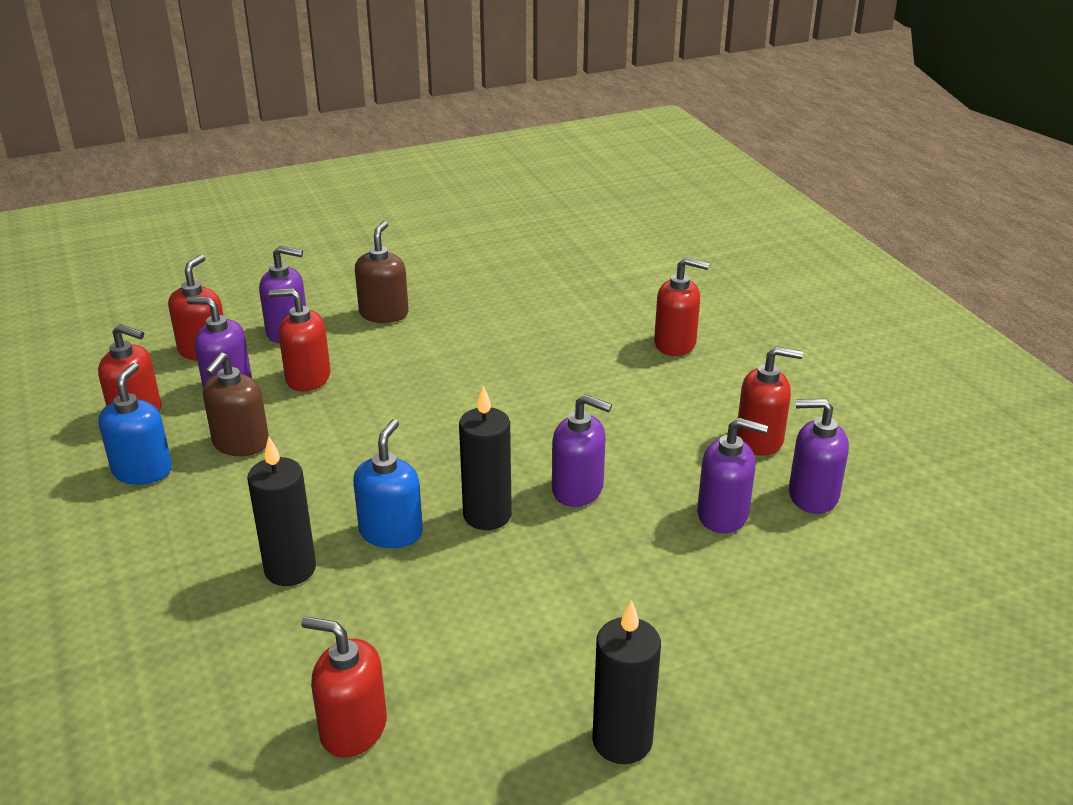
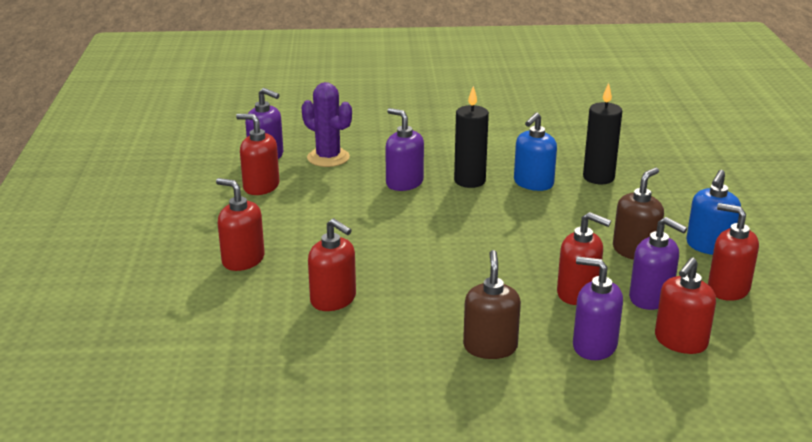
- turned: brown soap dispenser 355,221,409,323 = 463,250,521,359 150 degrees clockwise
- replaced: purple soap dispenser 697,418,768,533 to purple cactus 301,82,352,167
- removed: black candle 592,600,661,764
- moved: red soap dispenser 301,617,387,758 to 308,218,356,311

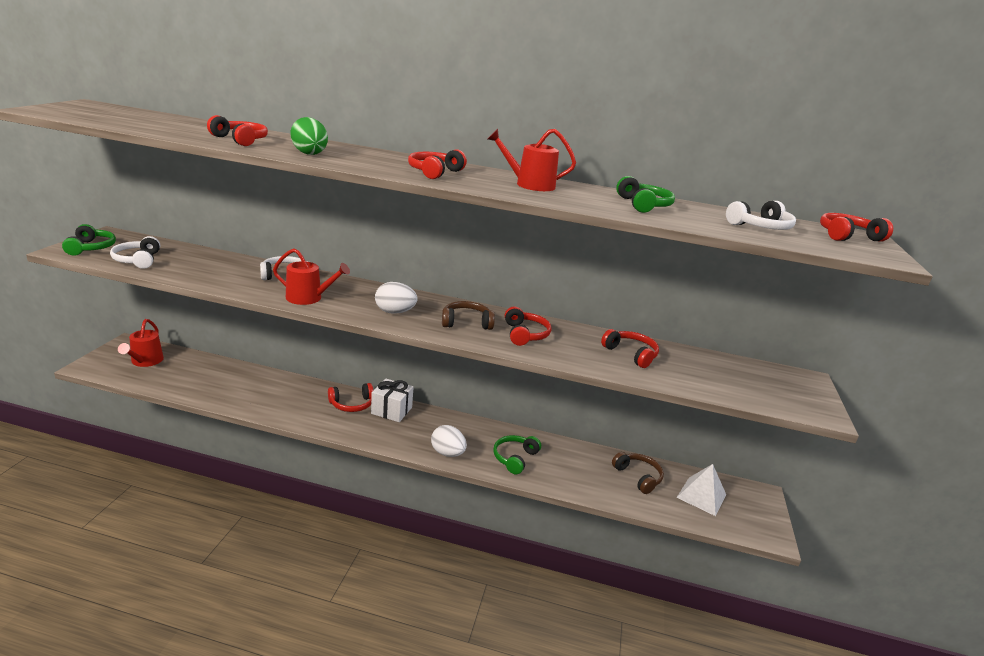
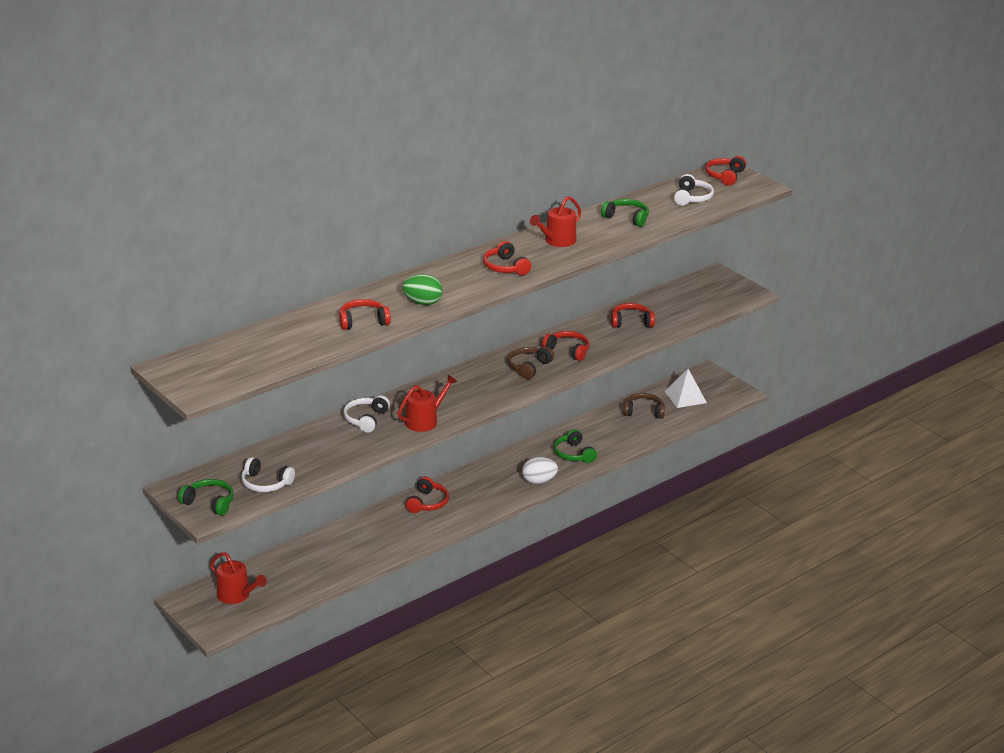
- removed: white egg 375,282,418,314
- removed: white gift 371,378,414,422

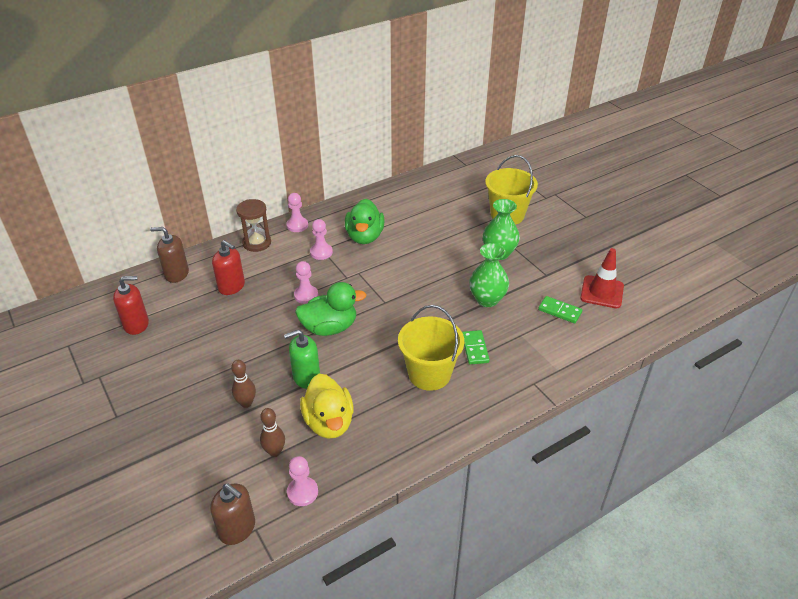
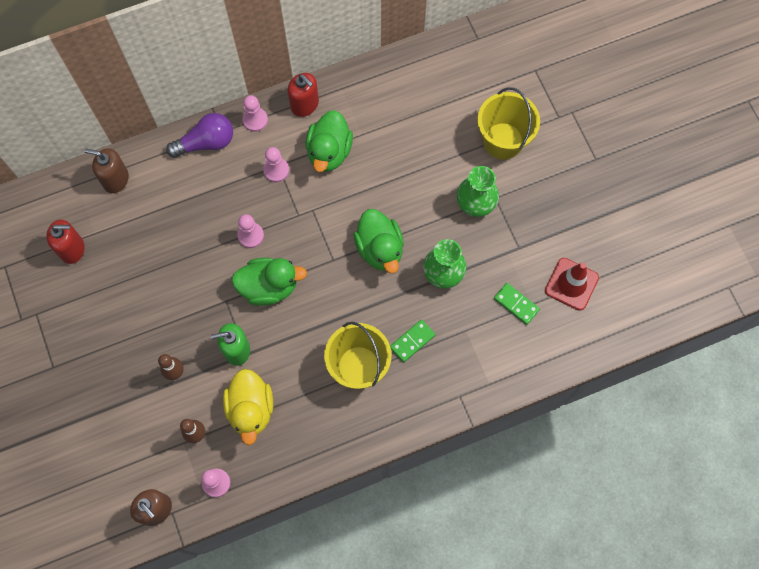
- replaced: brown hourglass 236,199,271,252 to purple light bulb 166,113,233,158
- moved: red soap dispenser 212,240,245,295 to 288,73,319,117
- turned: green domino 462,330,490,364 = 390,320,436,363 45 degrees clockwise
- added: green duck 354,209,404,273

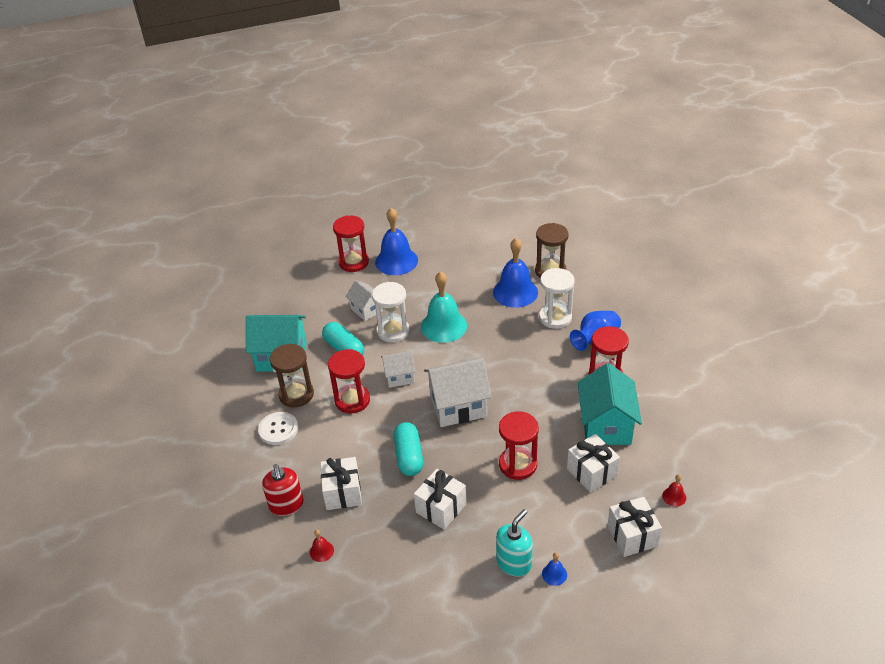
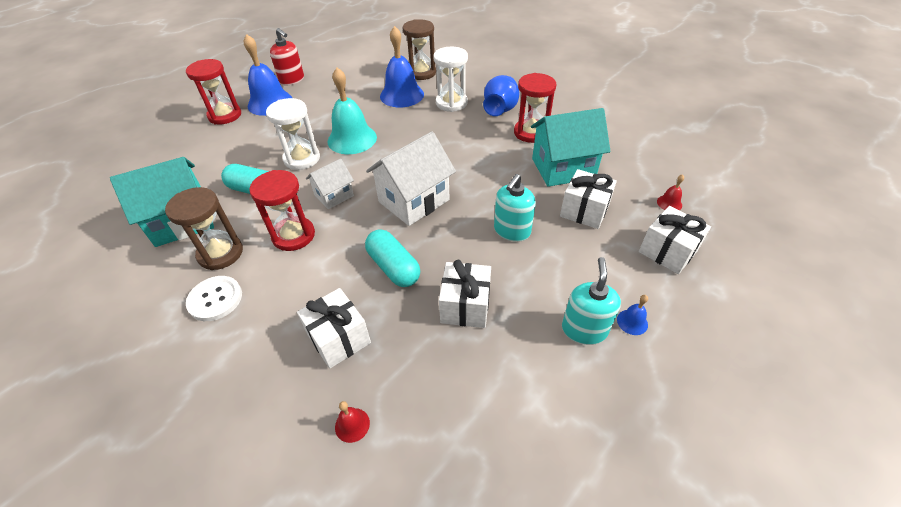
- removed: white house 346,280,383,321
- turned: turquoise house 578,363,642,445 = 531,108,610,187 75 degrees counterclockwise
- replaced: red hourglass 499,411,539,480 to turquoise soap dispenser 494,174,536,242
- moved: red soap dispenser 262,464,304,516 to 270,28,304,85

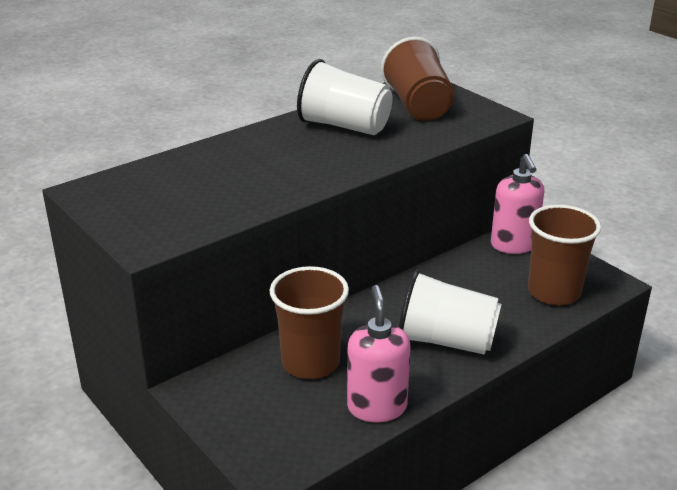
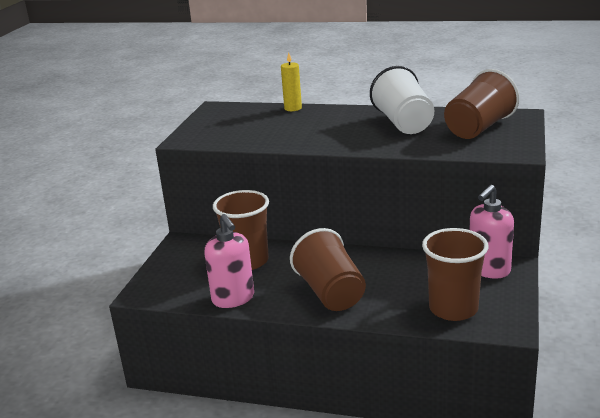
- recoloured: white cup 399,270,501,355 to brown cup 290,228,366,311
- turned: pink soap dispenser 347,285,410,422 = 204,214,254,308 105 degrees clockwise
- added: yellow candle 281,52,302,111

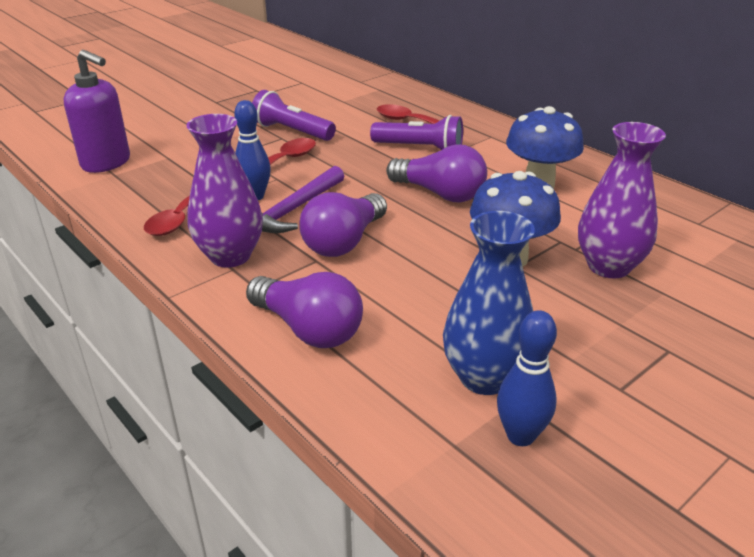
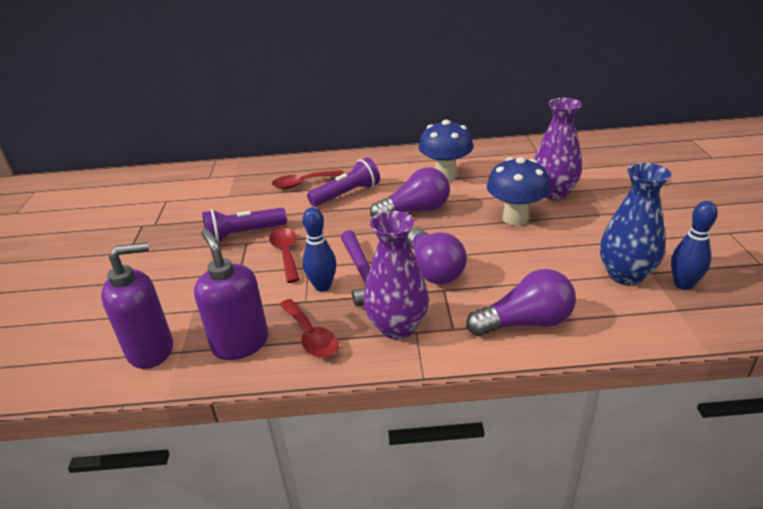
- added: purple soap dispenser 194,229,268,360

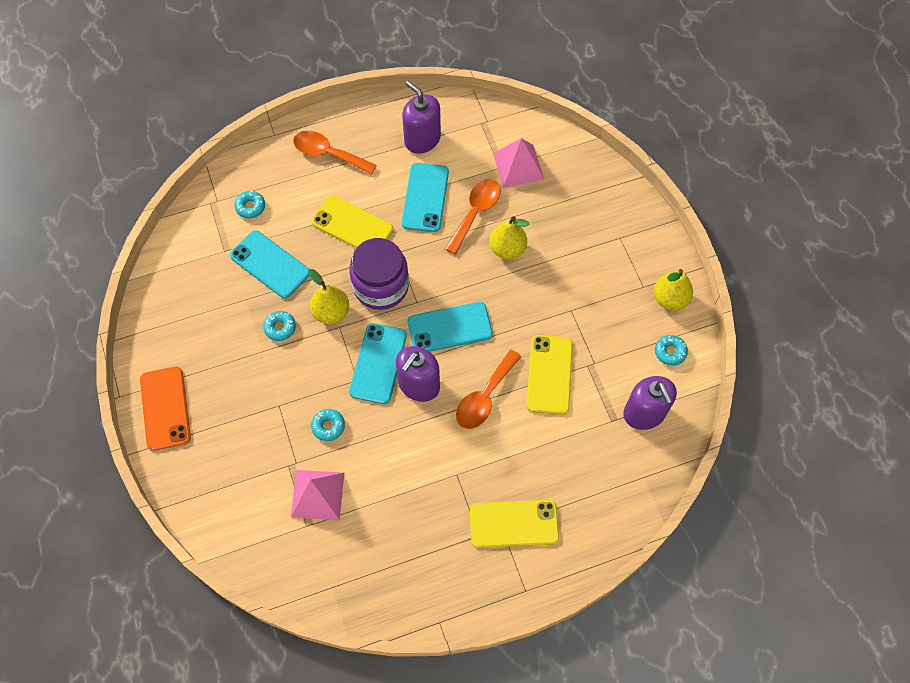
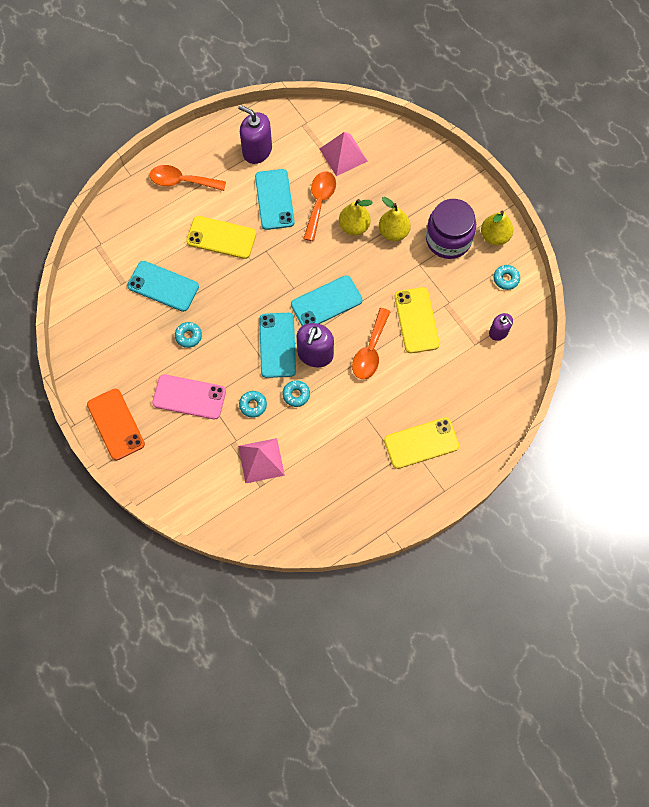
- moved: turquoise donut 235,191,265,218 to 283,380,310,407
- moved: purple jar 349,238,409,310 to 426,199,476,259
- moved: yellow pear 308,269,349,324 to 379,197,411,241
- resized: purple soap dispenser 623,376,677,430 = 489,313,513,341 x0.59
- added: pink phone 152,374,226,419

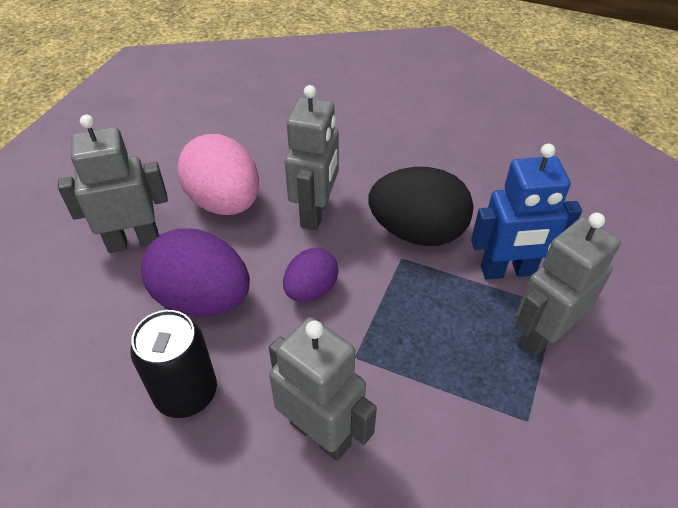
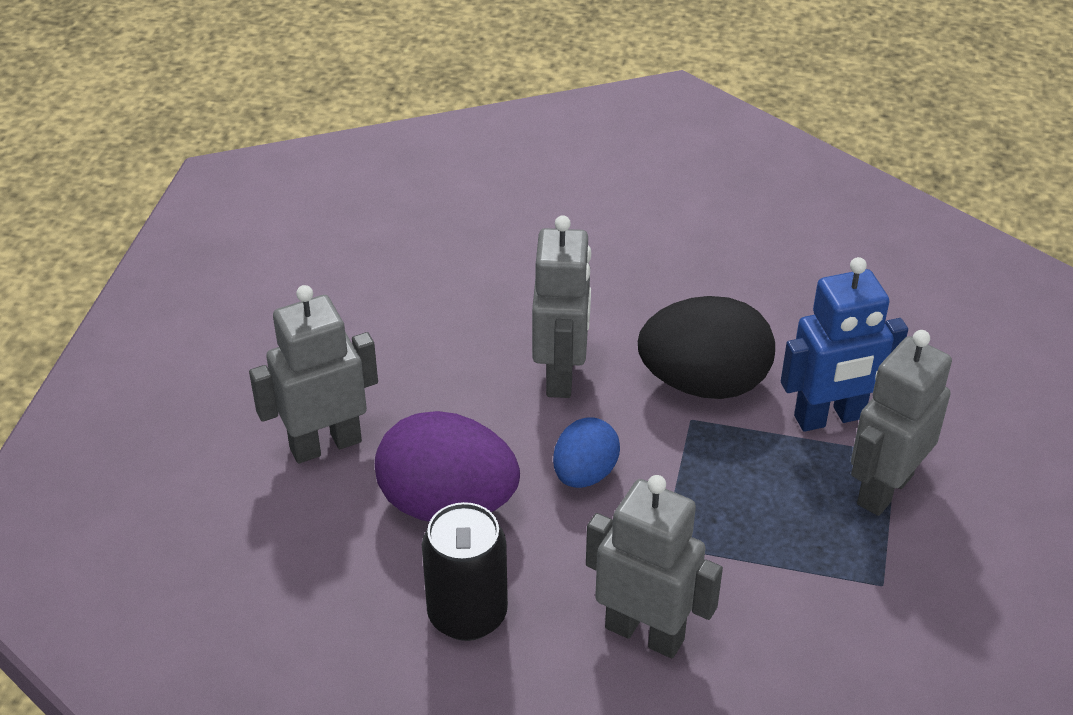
- removed: pink egg 177,134,259,215
- recoloured: purple egg 283,248,338,302 to blue egg 553,417,620,488

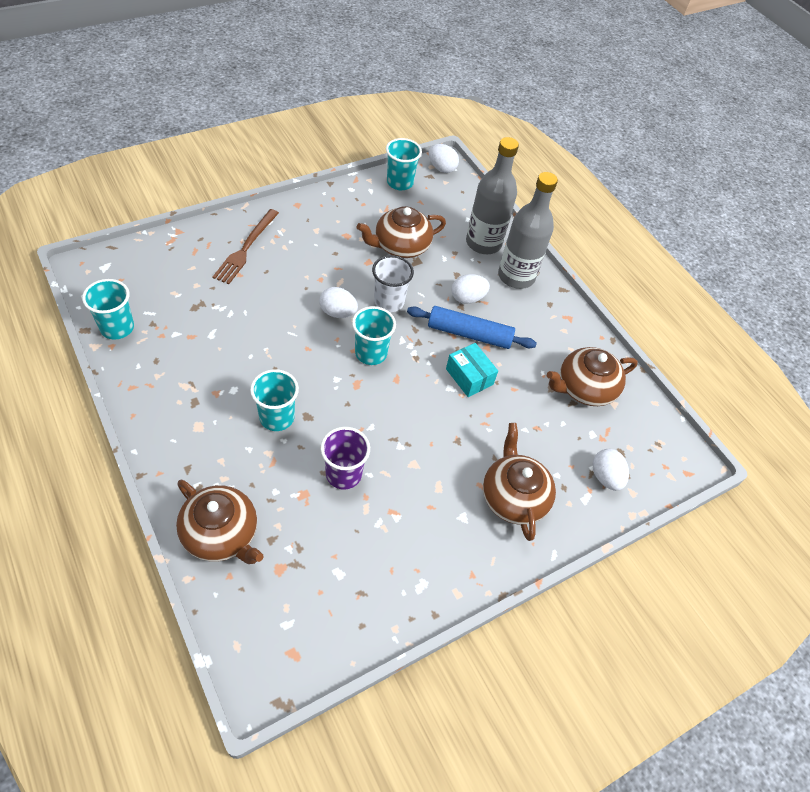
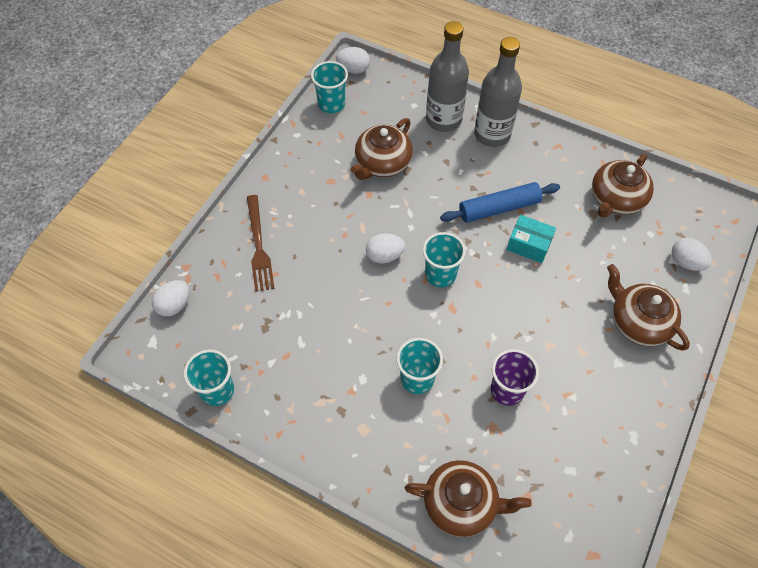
- removed: white cup 372,255,414,312
- moved: white egg 452,274,490,304 to 152,280,190,317

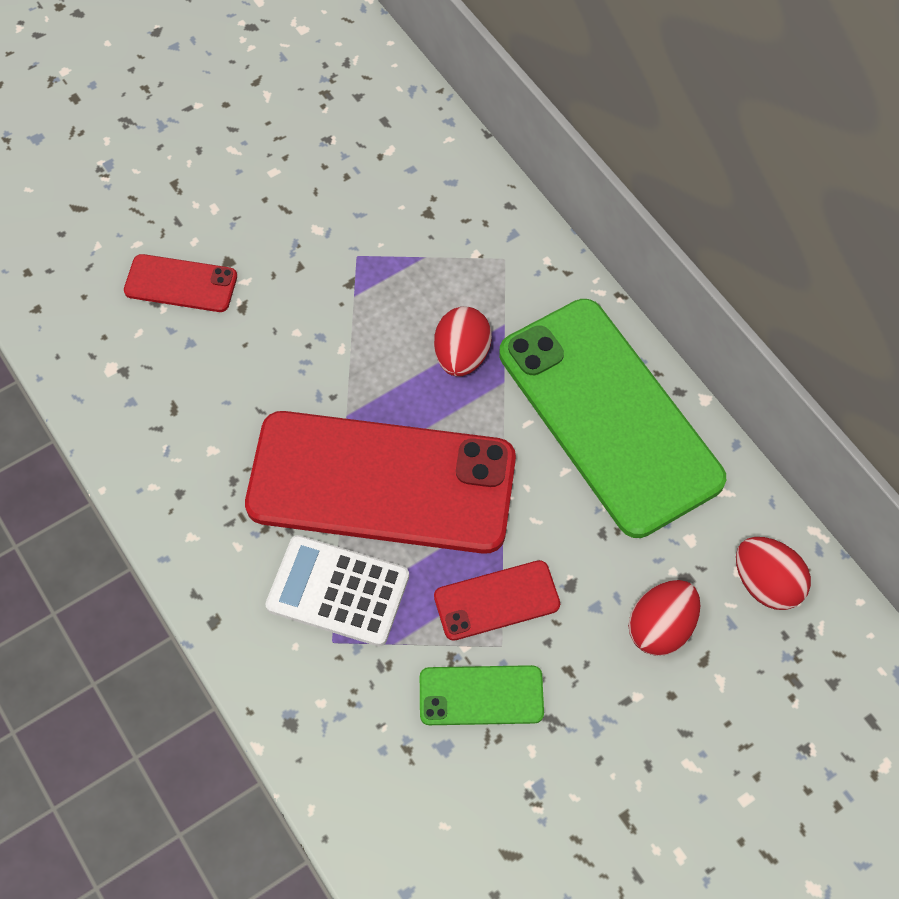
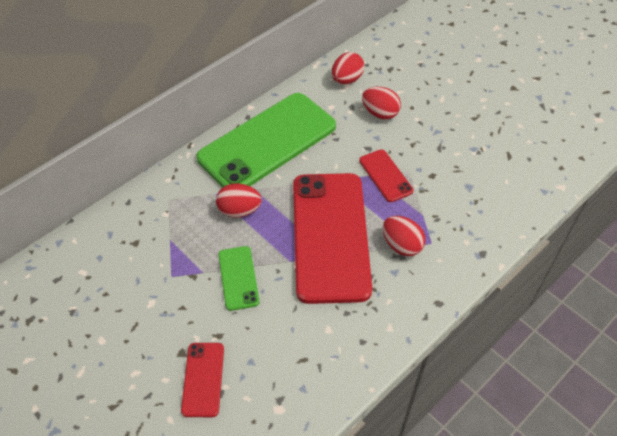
- replaced: white calculator 265,535,409,647 to red egg 383,216,426,256
- moved: green phone 420,665,544,725 to 218,246,260,311

